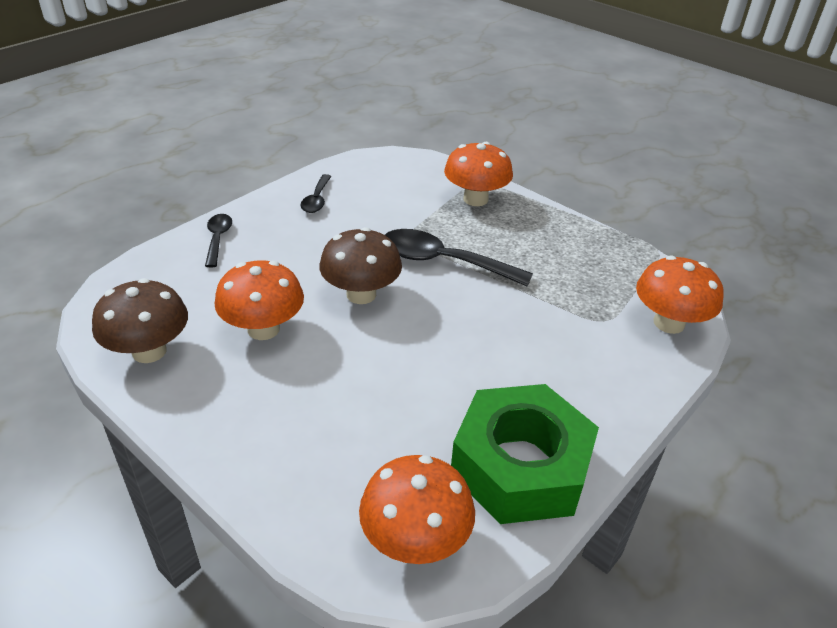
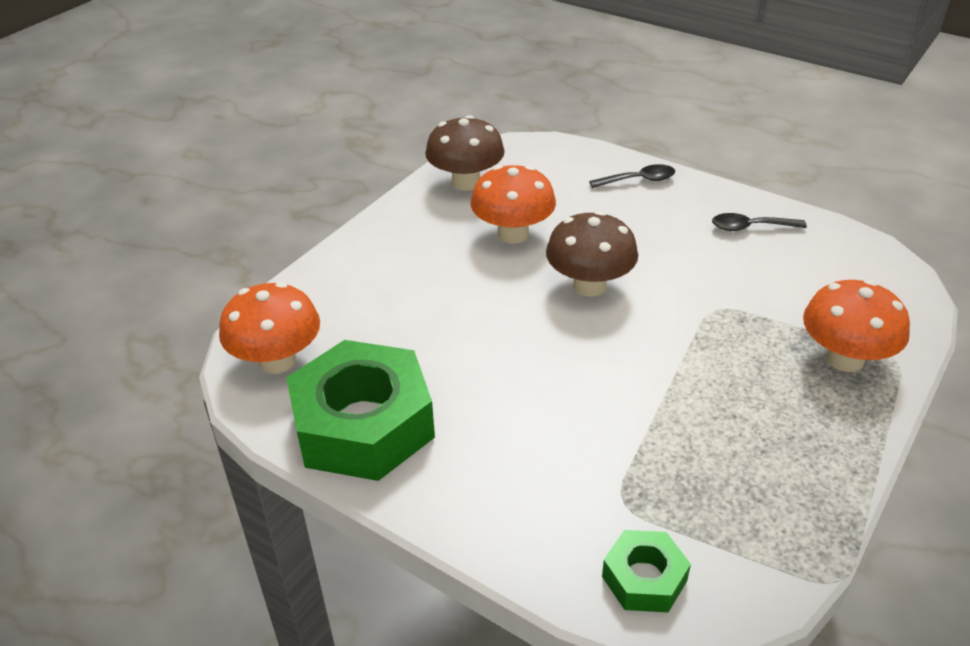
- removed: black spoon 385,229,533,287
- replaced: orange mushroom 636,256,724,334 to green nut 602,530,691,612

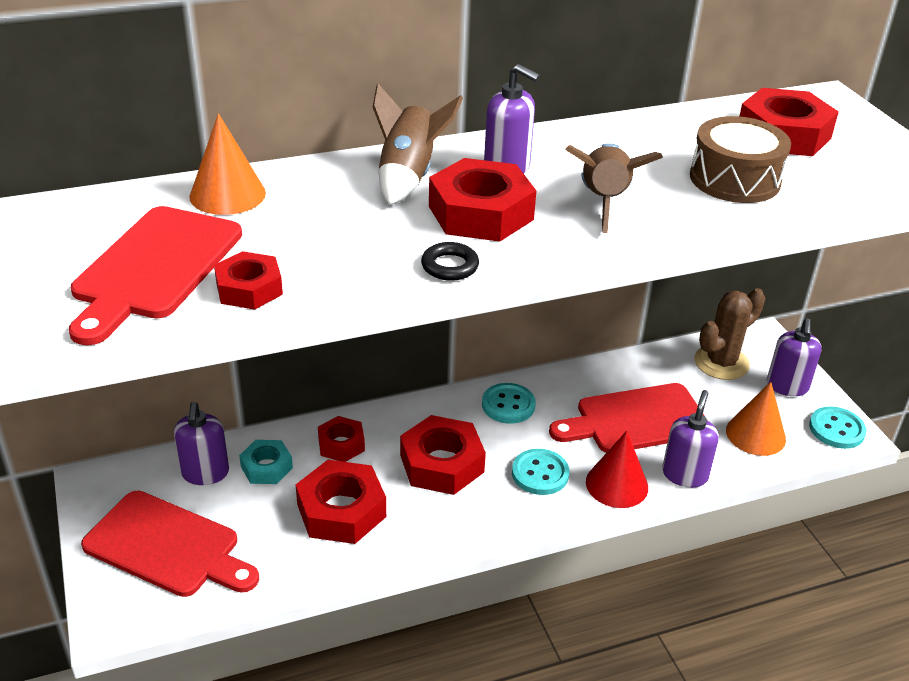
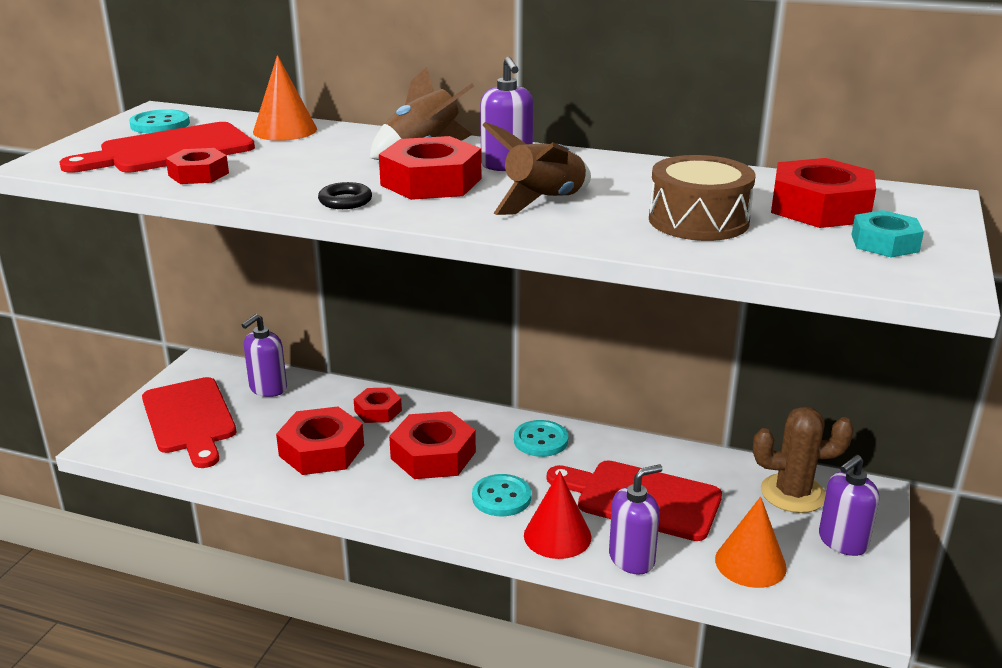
- moved: turquoise button 809,406,867,449 to 129,109,190,134
- moved: turquoise nut 239,440,293,484 to 851,210,924,257

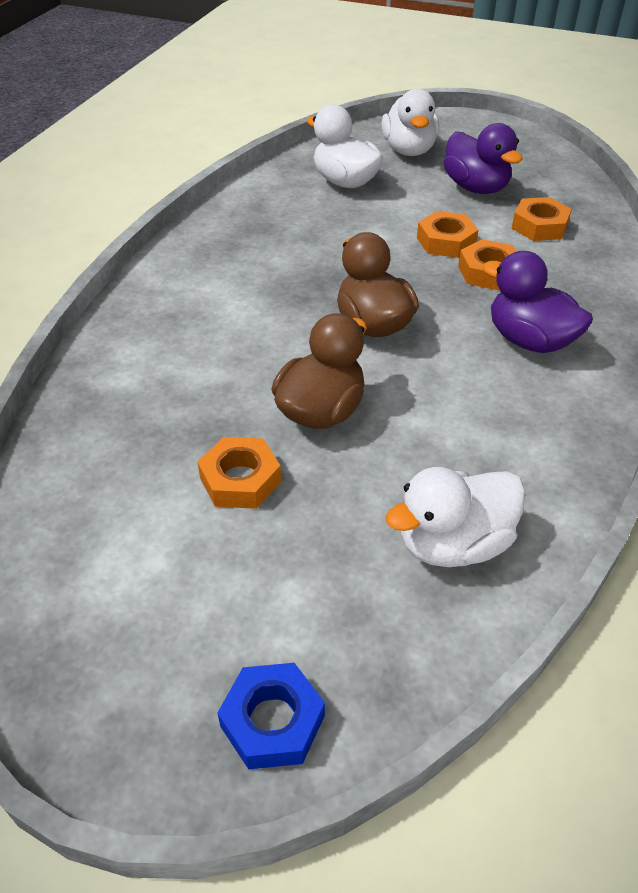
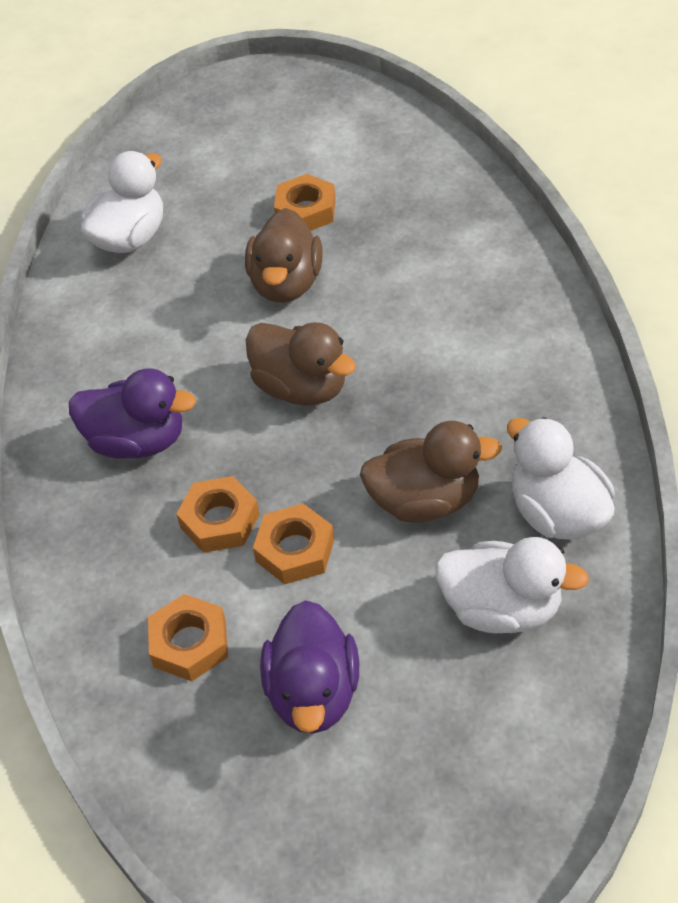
- moved: white duck 381,89,439,156 to 507,417,615,540
- turned: purple duck 444,123,523,194 = 260,600,359,734 120 degrees counterclockwise
- removed: blue nut 218,663,325,770
- added: brown duck 360,421,502,523

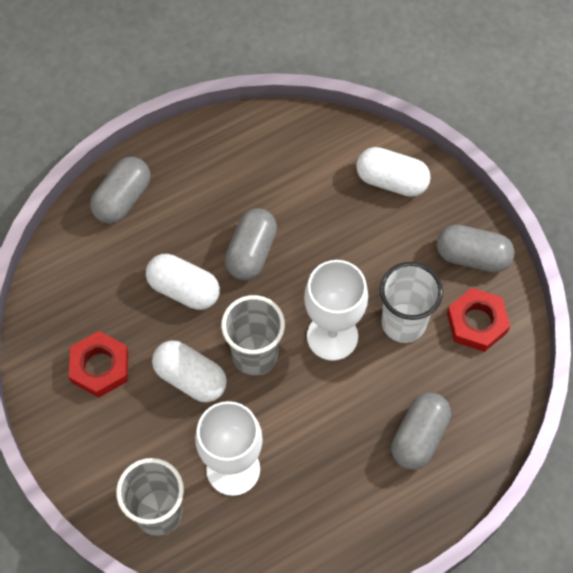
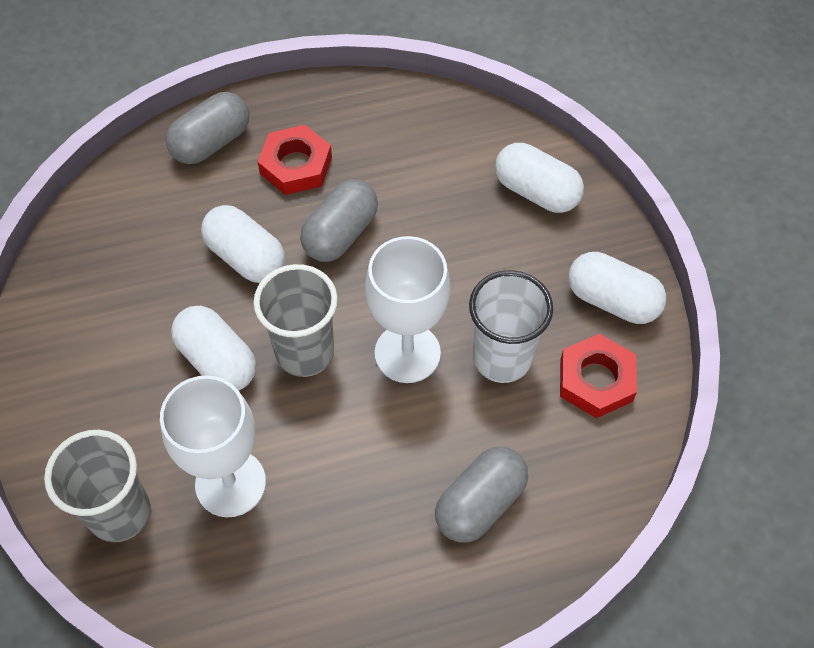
- recoloured: grey capsule 437,225,515,273 to white capsule 568,252,666,324
- moved: red nut 69,331,128,398 to 258,125,332,195

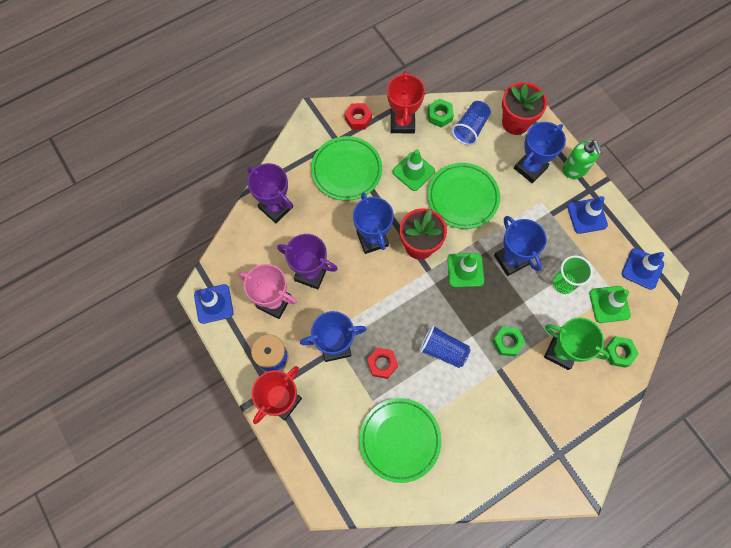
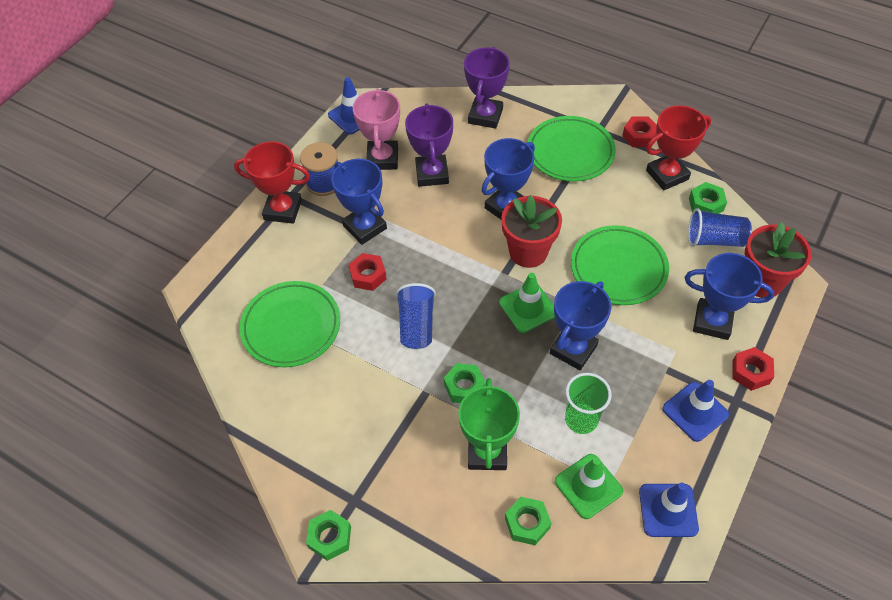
- replaced: green soap dispenser 562,140,602,179 to red nut 732,347,774,391
- removed: green traffic cone 392,149,435,191
- added: green nut 306,510,351,561

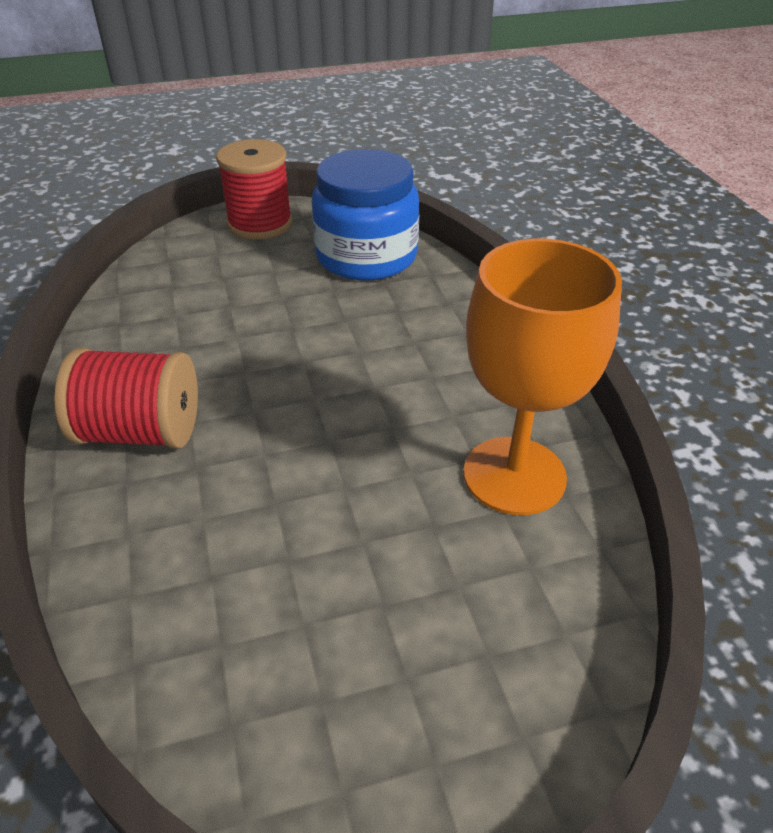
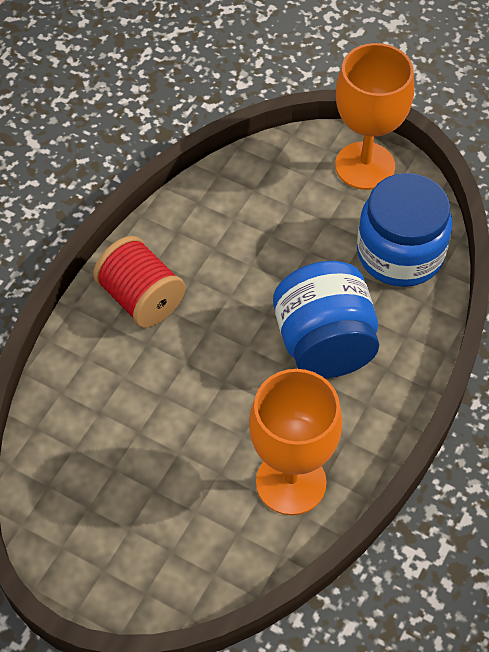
- replaced: red spool 216,139,292,239 to orange goblet 335,43,414,190
- added: blue jar 273,261,379,378

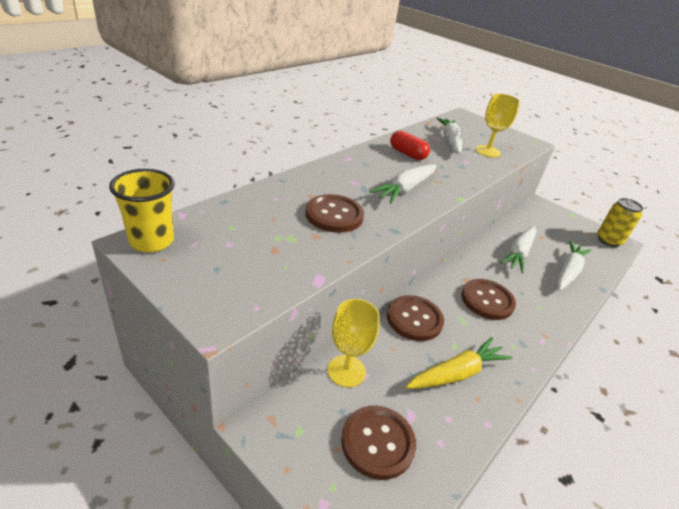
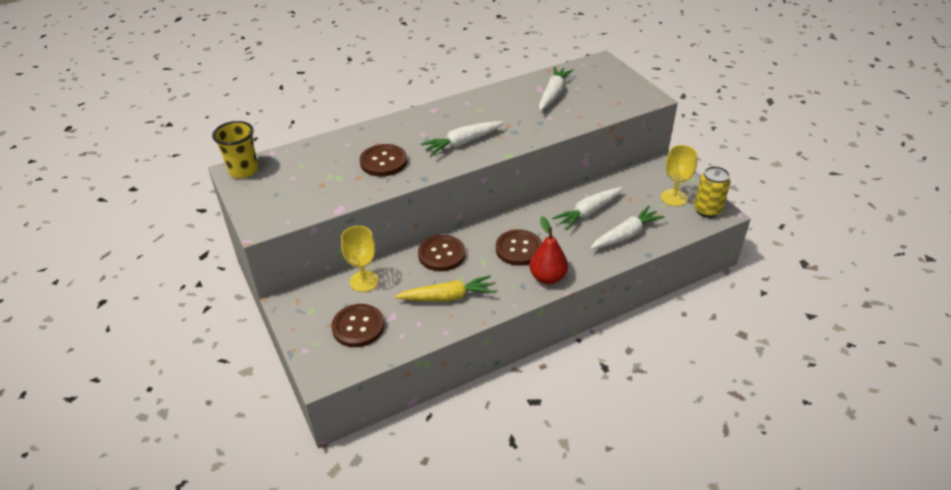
- moved: yellow goblet 475,93,520,158 to 661,145,698,206
- removed: red capsule 390,131,430,160
- added: red pear 530,217,568,284

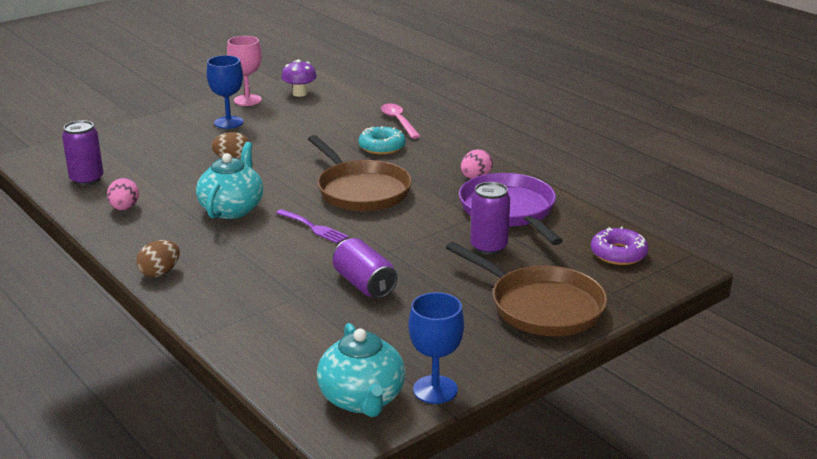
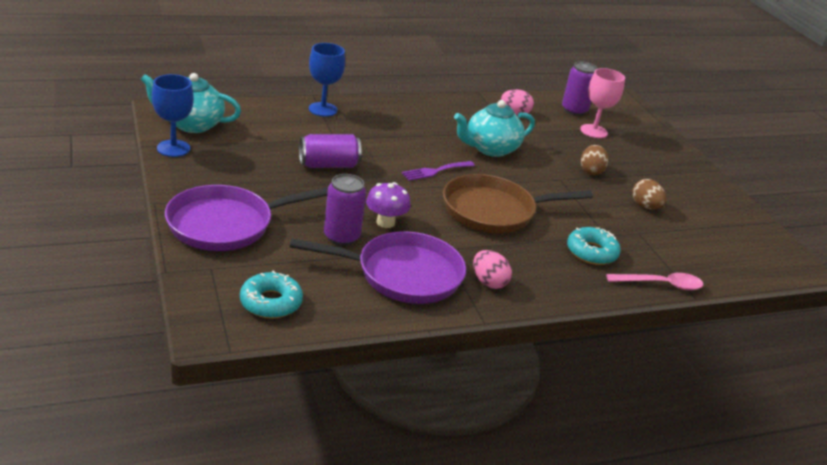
- moved: pink goblet 227,36,262,106 to 580,68,625,138
- moved: blue goblet 206,55,244,129 to 309,43,345,117
- moved: purple mushroom 281,59,317,97 to 366,182,411,228
- turned: turquoise teapot 196,142,263,219 = 454,100,535,157 120 degrees clockwise
- recoloured: purple donut 591,226,649,265 to turquoise donut 240,271,303,319
- moved: brown egg 136,240,180,277 to 632,179,666,209
- recoloured: brown pan 446,242,607,336 to purple pan 165,185,328,251

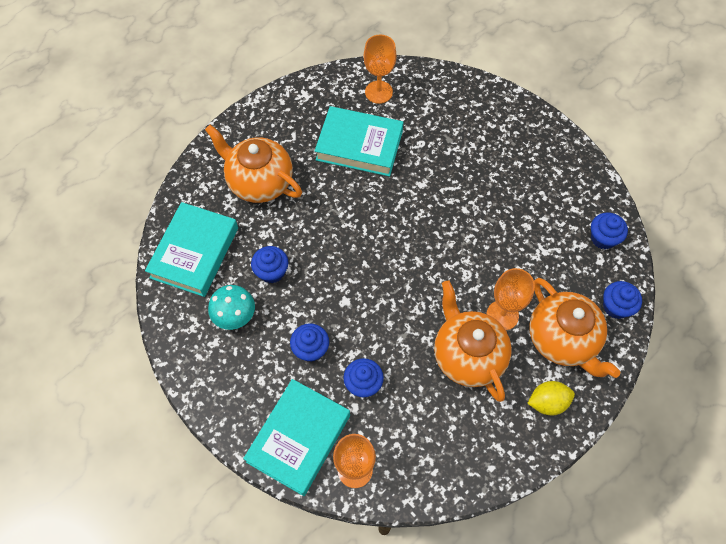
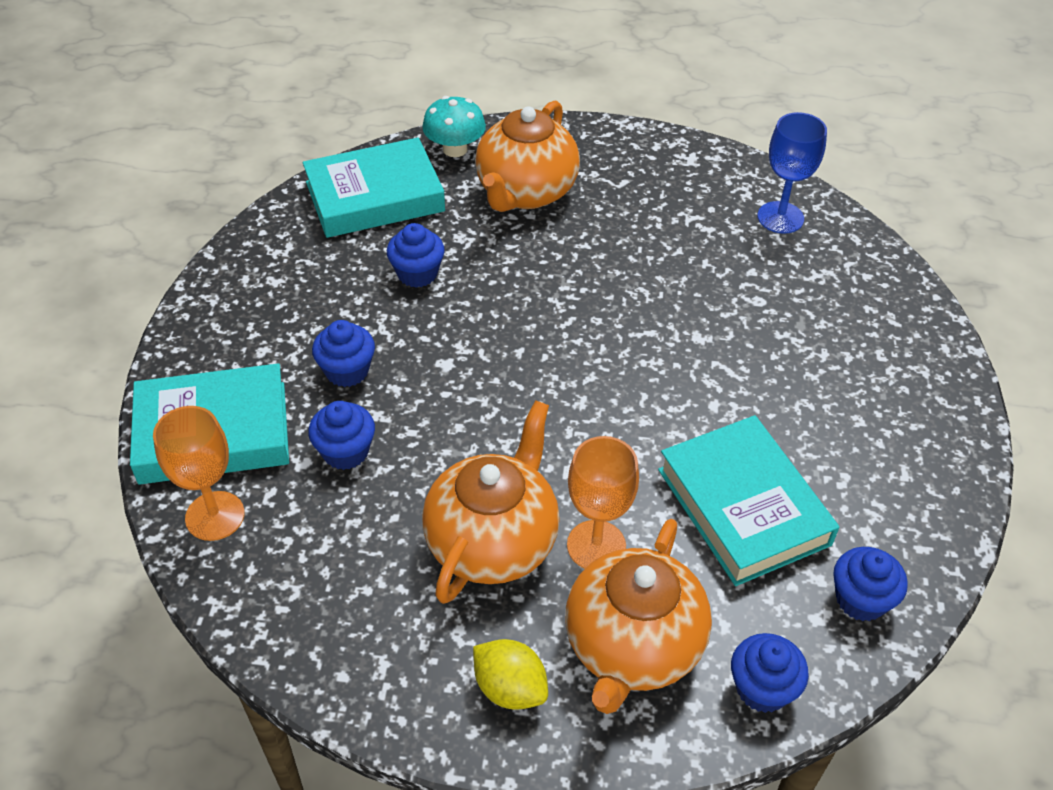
- recoloured: orange goblet 364,35,397,104 to blue goblet 757,112,827,234
- moved: turquoise book 315,106,403,177 to 658,415,839,586
- turned: orange teapot 205,125,302,203 = 475,101,580,212 150 degrees counterclockwise
- moved: turquoise mushroom 208,285,255,330 to 422,96,486,157

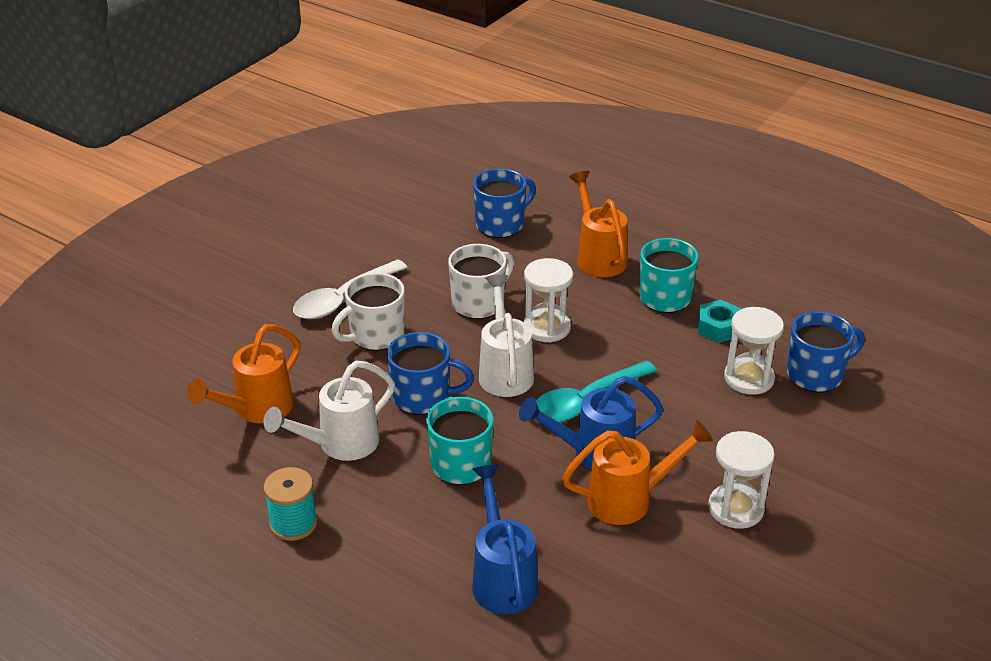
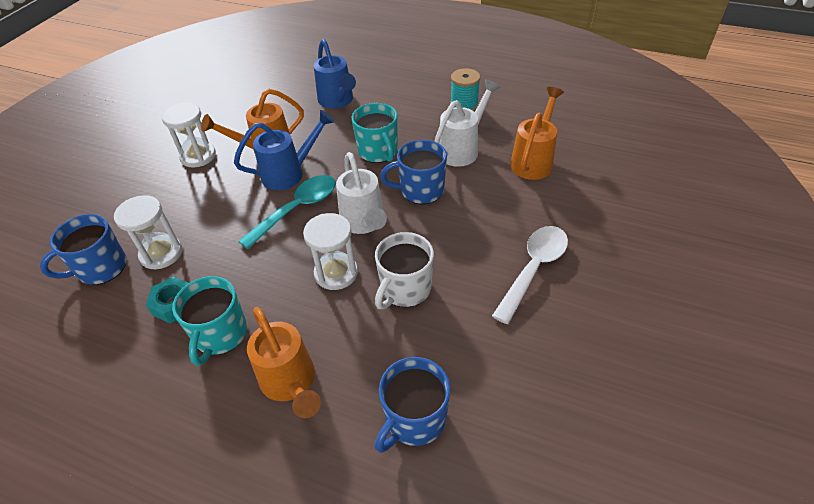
- removed: white mug 332,273,405,351

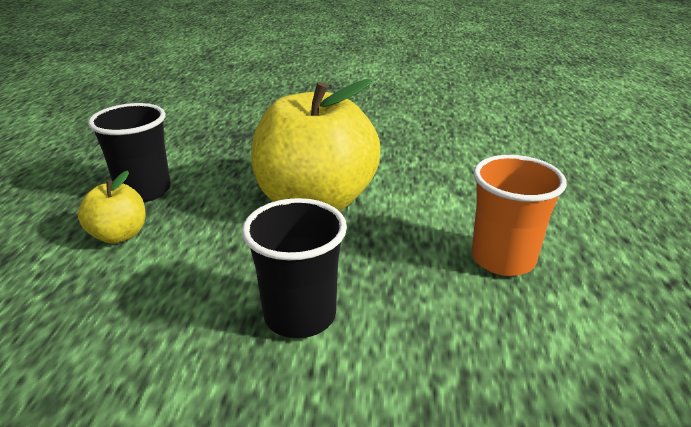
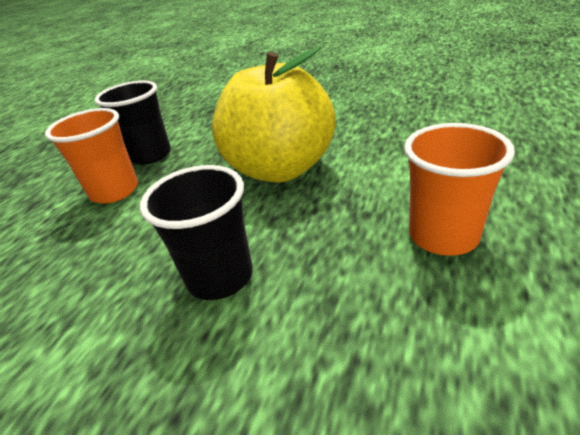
- replaced: yellow apple 78,170,146,244 to orange cup 45,108,138,203

